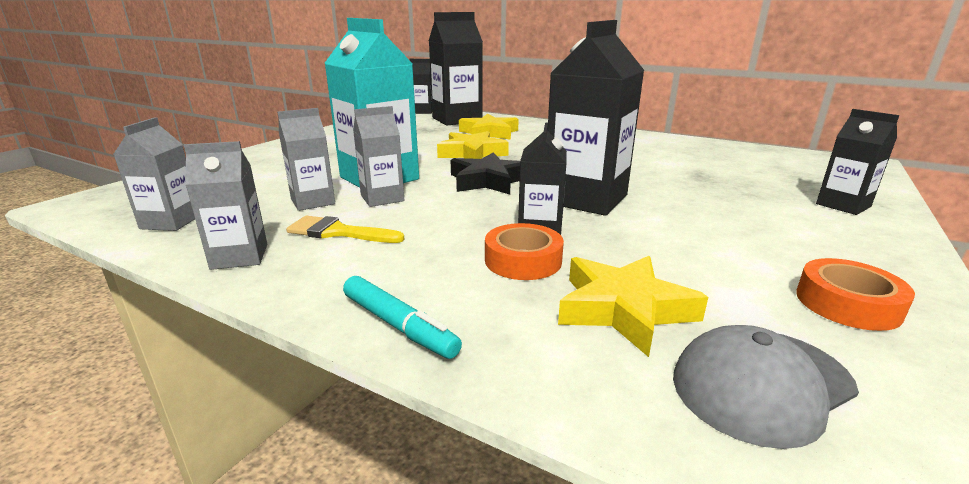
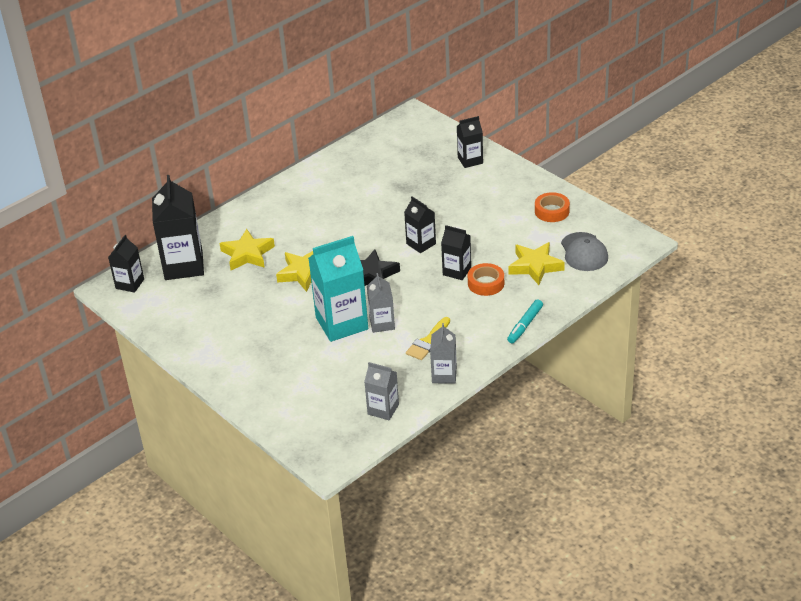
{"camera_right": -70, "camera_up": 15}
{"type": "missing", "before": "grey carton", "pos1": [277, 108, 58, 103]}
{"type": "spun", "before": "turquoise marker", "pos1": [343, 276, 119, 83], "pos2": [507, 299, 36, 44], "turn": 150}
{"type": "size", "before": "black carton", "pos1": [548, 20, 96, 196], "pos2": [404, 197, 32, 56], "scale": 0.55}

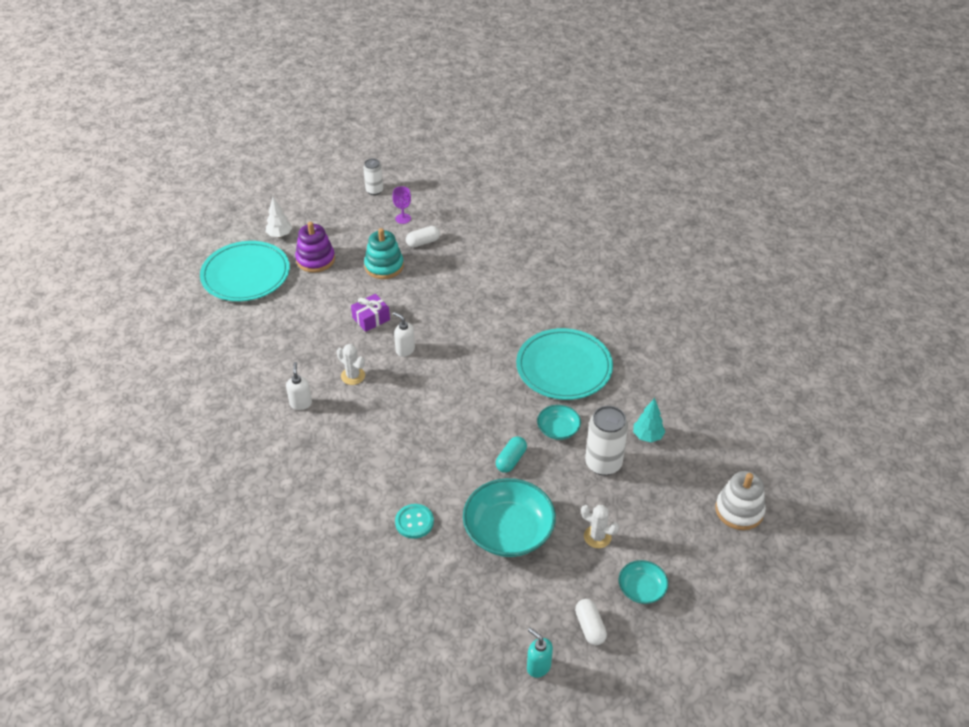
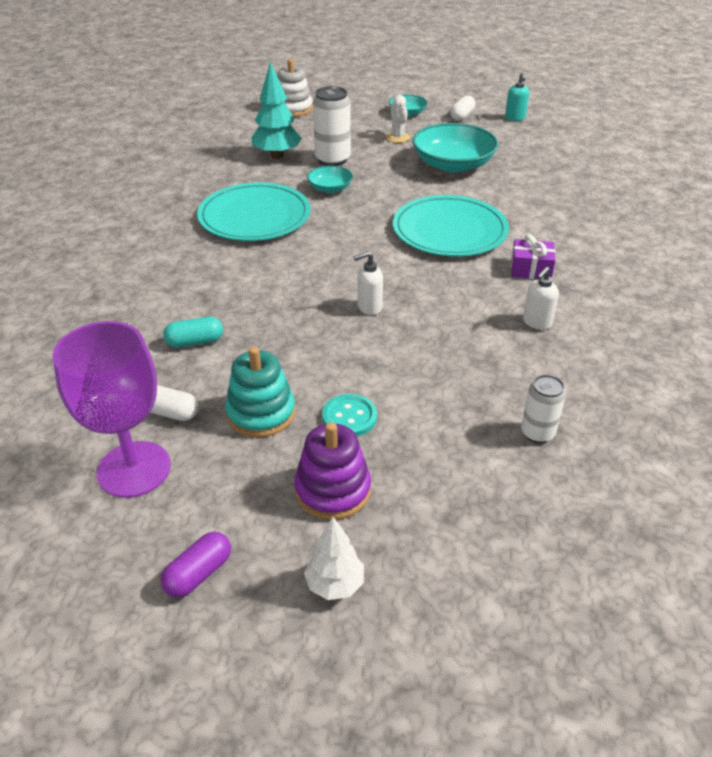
{"camera_right": -135, "camera_up": -5}
{"type": "missing", "before": "white cactus", "pos1": [337, 344, 28, 41]}
{"type": "appeared", "after": "purple capsule", "pos2": [161, 532, 70, 65]}
{"type": "relocated", "before": "turquoise plate", "pos1": [200, 241, 90, 60], "pos2": [393, 195, 116, 62]}
{"type": "relocated", "before": "purple gift", "pos1": [351, 294, 39, 38], "pos2": [511, 234, 45, 45]}
{"type": "relocated", "before": "white can", "pos1": [363, 158, 20, 37], "pos2": [521, 375, 45, 68]}
{"type": "relocated", "before": "turquoise button", "pos1": [395, 504, 39, 35], "pos2": [322, 394, 55, 43]}
{"type": "relocated", "before": "turquoise capsule", "pos1": [496, 436, 31, 37], "pos2": [163, 317, 60, 31]}
{"type": "spun", "before": "white soap dispenser", "pos1": [393, 312, 22, 45], "pos2": [353, 251, 30, 64], "turn": 75}
{"type": "size", "before": "purple goblet", "pos1": [392, 186, 19, 38], "pos2": [52, 321, 119, 177], "scale": 2.33}
{"type": "size", "before": "turquoise tree", "pos1": [633, 398, 32, 44], "pos2": [252, 61, 50, 98], "scale": 1.61}

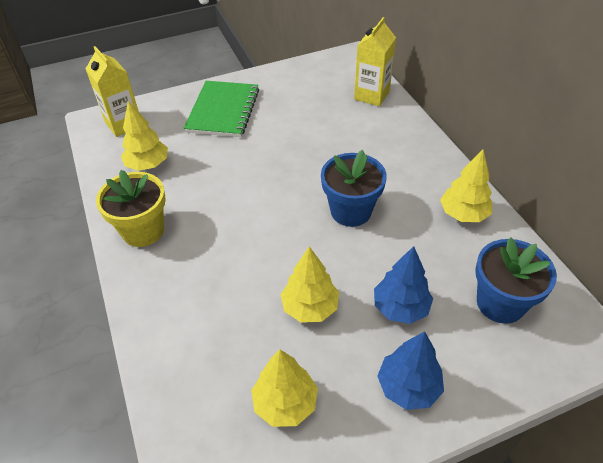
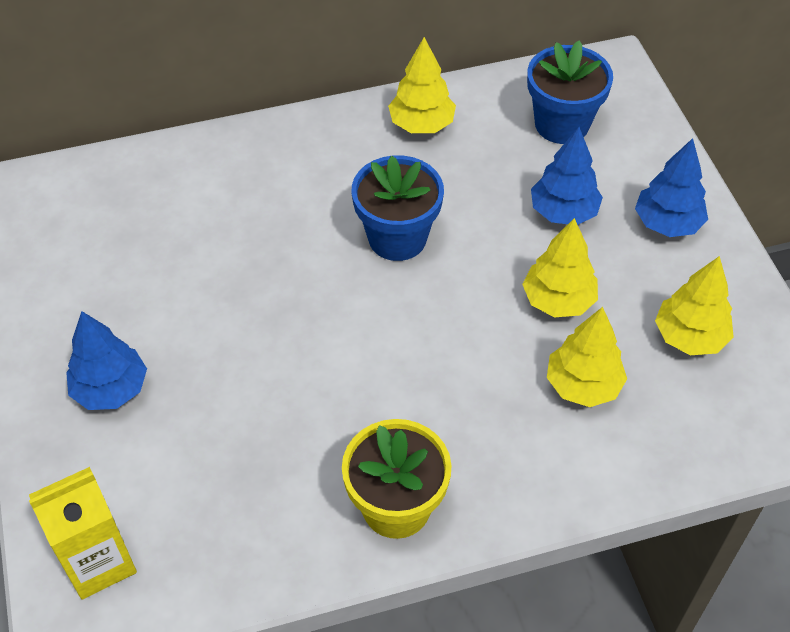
{"camera_right": -85, "camera_up": 5}
{"type": "missing", "before": "yellow carton", "pos1": [354, 17, 42, 89]}
{"type": "relocated", "before": "yellow tree", "pos1": [121, 101, 47, 70], "pos2": [547, 307, 80, 100]}
{"type": "exchanged", "before": "green notebook", "after": "blue tree", "pos1": [184, 81, 75, 56], "pos2": [66, 311, 81, 99]}

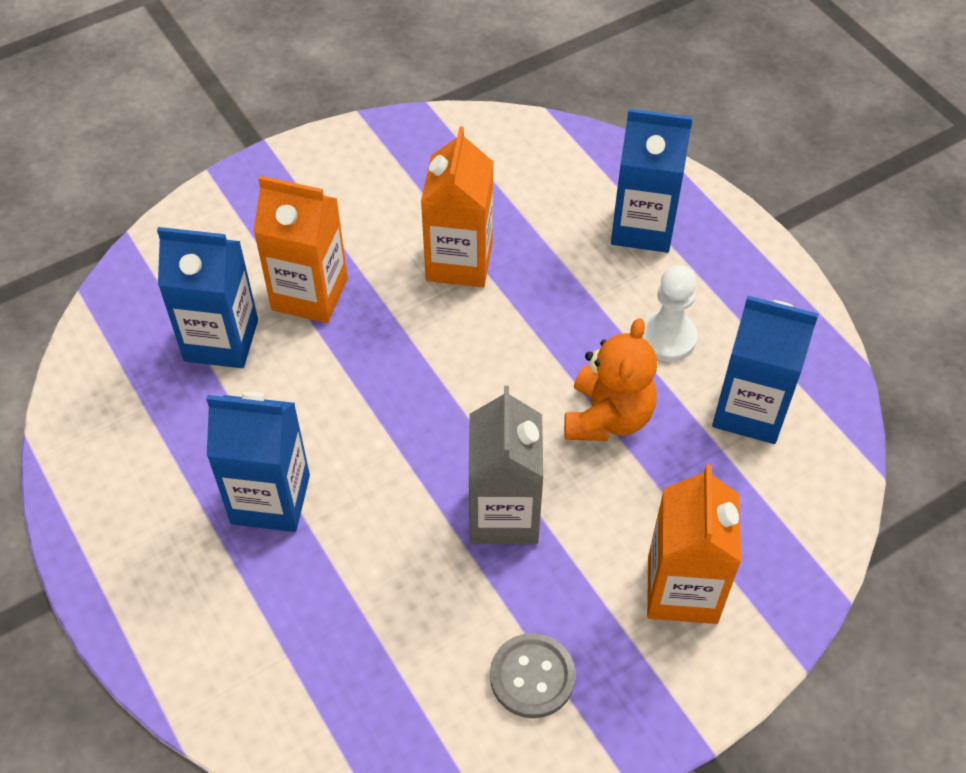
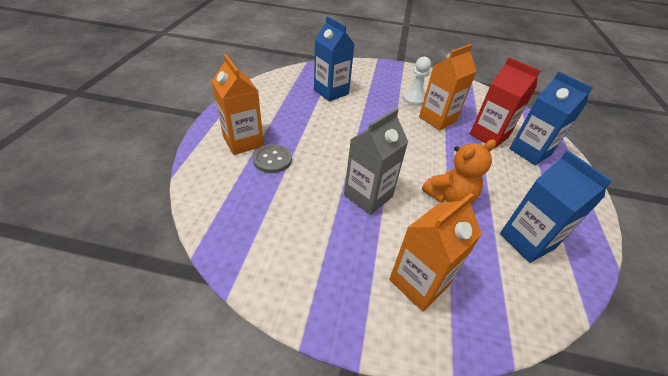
{"camera_right": 40, "camera_up": -10}
{"type": "missing", "before": "blue carton", "pos1": [206, 392, 104, 140]}
{"type": "appeared", "after": "red carton", "pos2": [470, 57, 71, 91]}
{"type": "relocated", "before": "orange carton", "pos1": [253, 176, 95, 147], "pos2": [211, 54, 53, 101]}
{"type": "relocated", "before": "grey button", "pos1": [490, 633, 86, 85], "pos2": [253, 144, 39, 29]}
{"type": "relocated", "before": "white pawn", "pos1": [642, 265, 56, 97], "pos2": [402, 57, 29, 49]}

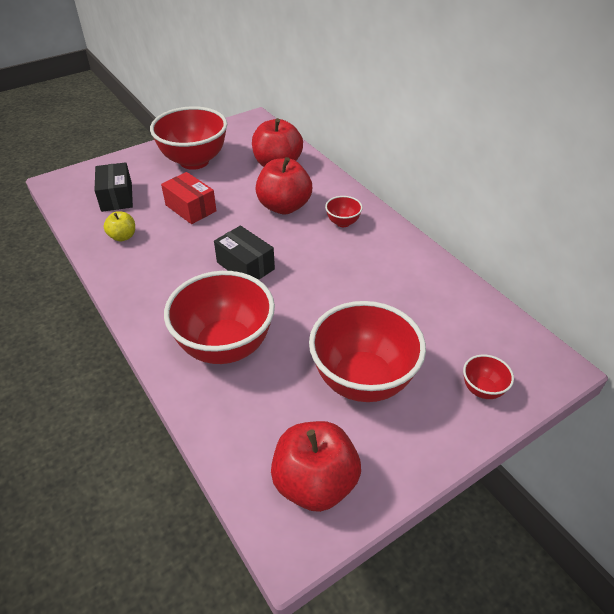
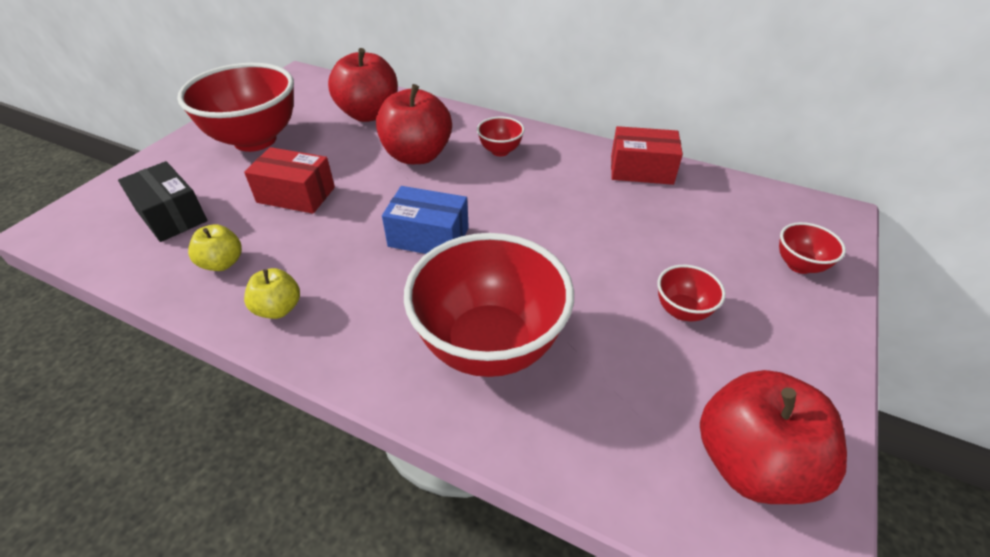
{"camera_right": -30, "camera_up": 0}
{"type": "appeared", "after": "yellow apple", "pos2": [244, 268, 56, 51]}
{"type": "appeared", "after": "red box", "pos2": [611, 126, 72, 59]}
{"type": "colour", "before": "black box", "after": "blue box", "pos1": [214, 225, 61, 55], "pos2": [382, 186, 87, 68]}
{"type": "size", "before": "red bowl", "pos1": [309, 301, 117, 101], "pos2": [657, 265, 69, 56], "scale": 0.44}

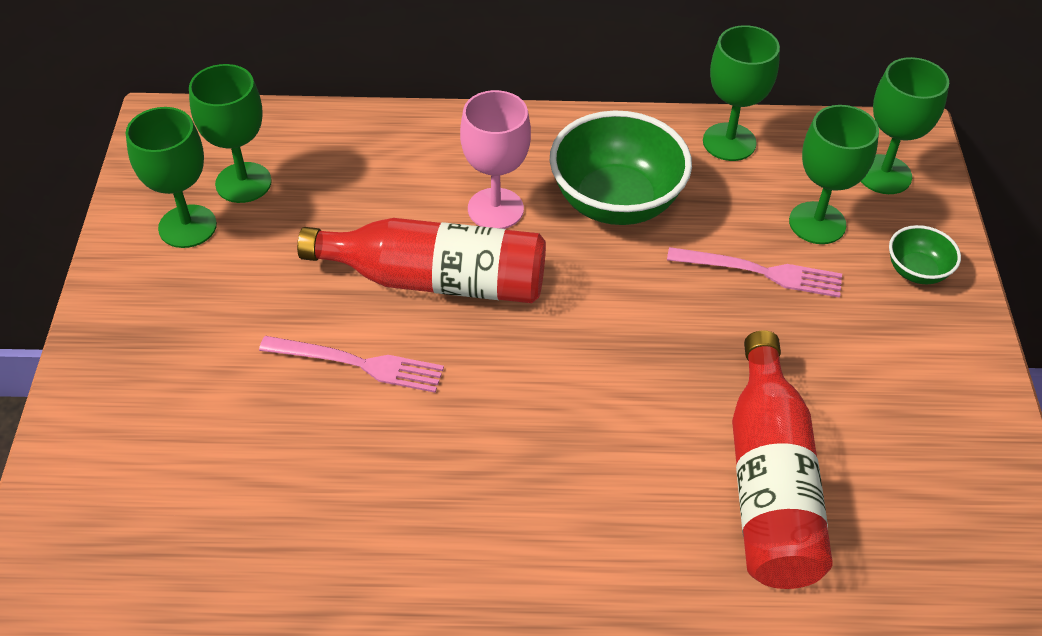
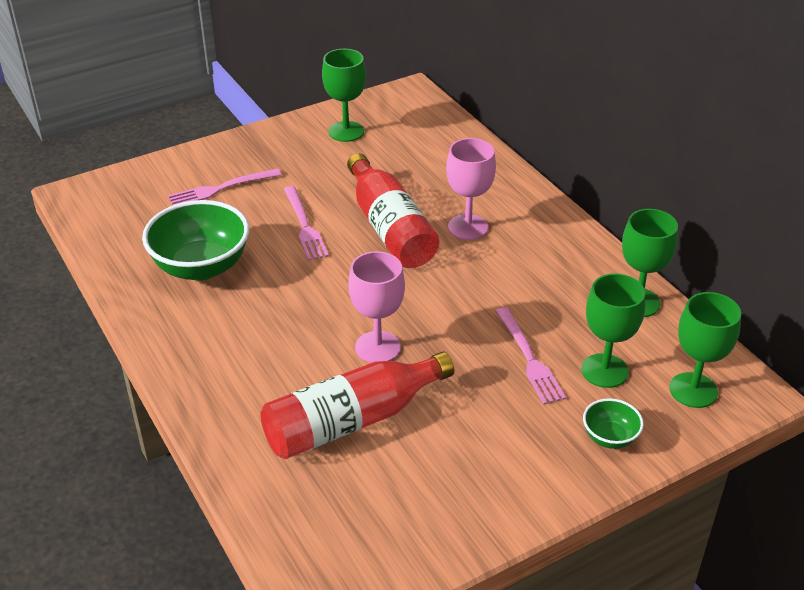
{"camera_right": 60, "camera_up": -10}
{"type": "missing", "before": "green goblet", "pos1": [189, 64, 83, 139]}
{"type": "appeared", "after": "pink fork", "pos2": [168, 168, 113, 37]}
{"type": "appeared", "after": "pink goblet", "pos2": [348, 251, 57, 112]}
{"type": "relocated", "before": "green bowl", "pos1": [550, 110, 142, 115], "pos2": [142, 200, 107, 81]}

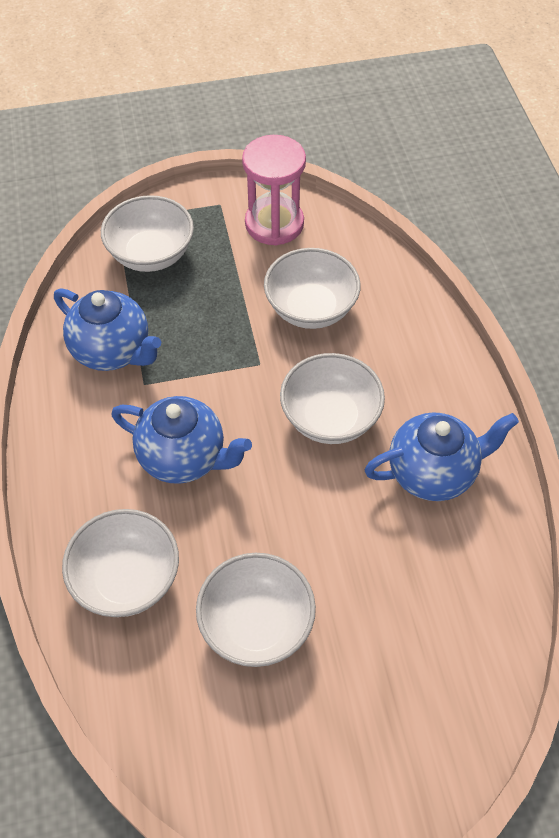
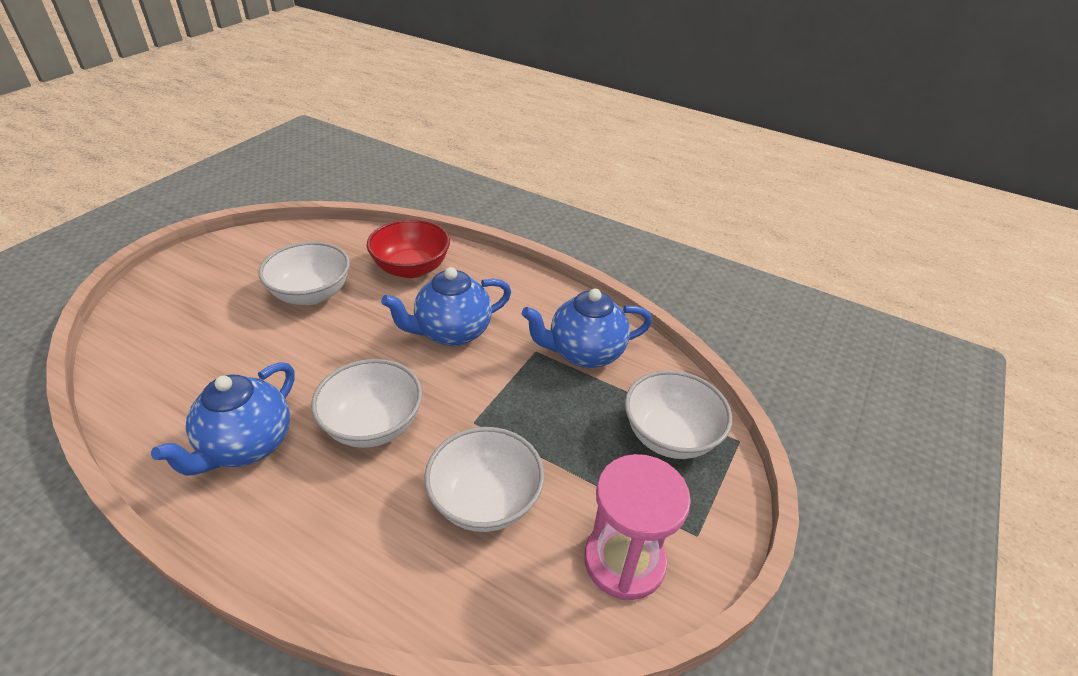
{"camera_right": 130, "camera_up": -15}
{"type": "colour", "before": "white bowl", "after": "red bowl", "pos1": [62, 509, 117, 108], "pos2": [367, 219, 83, 59]}

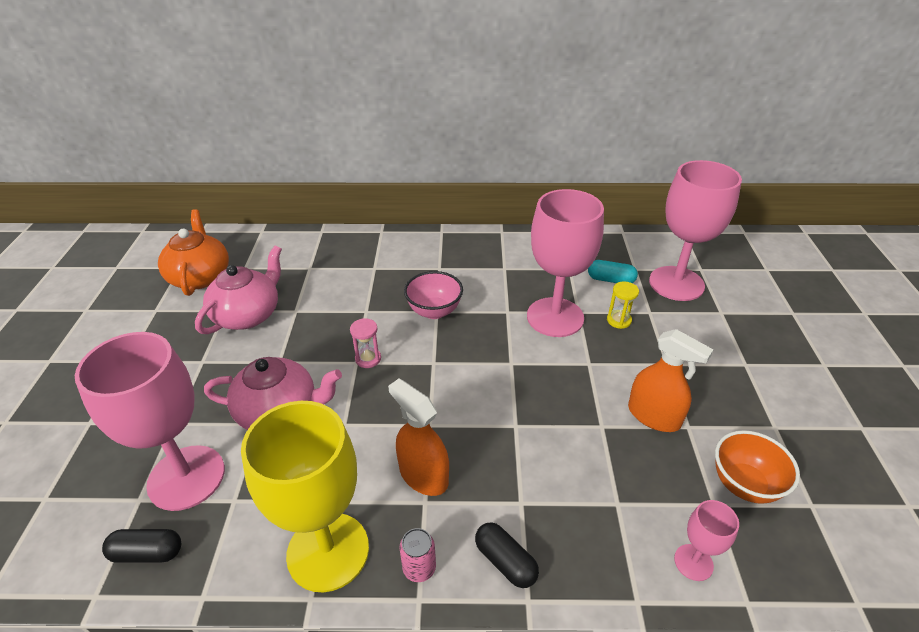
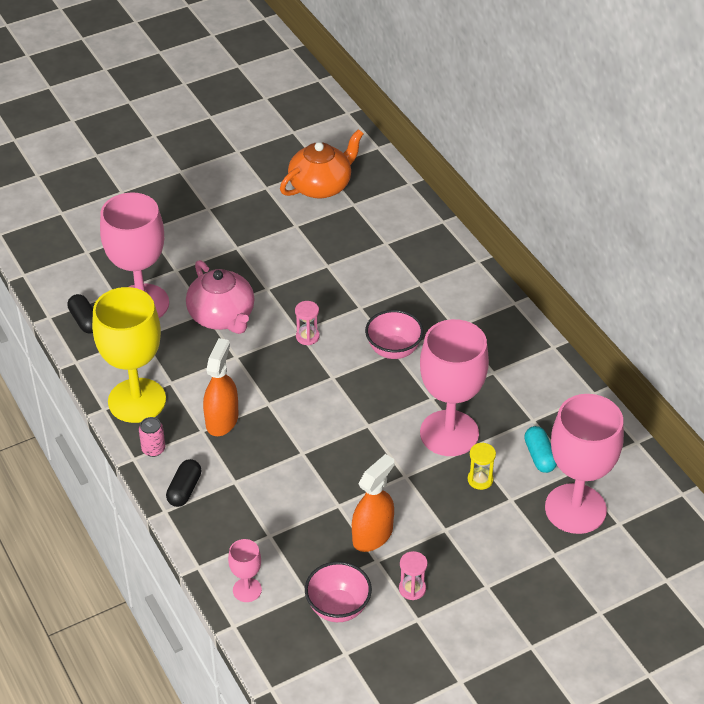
{"camera_right": 60, "camera_up": 5}
{"type": "missing", "before": "pink teapot", "pos1": [195, 246, 87, 88]}
{"type": "appeared", "after": "pink hourglass", "pos2": [399, 551, 29, 49]}
{"type": "colour", "before": "orange bowl", "after": "pink bowl", "pos1": [715, 430, 85, 74], "pos2": [305, 561, 67, 61]}
{"type": "spun", "before": "orange spray bottle", "pos1": [628, 329, 86, 103], "pos2": [352, 454, 42, 98], "turn": -150}

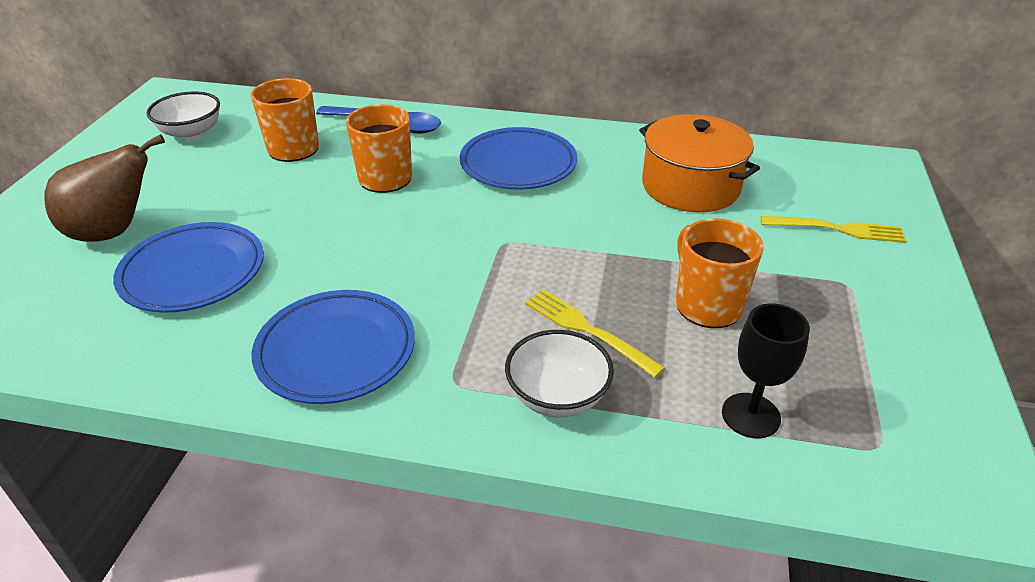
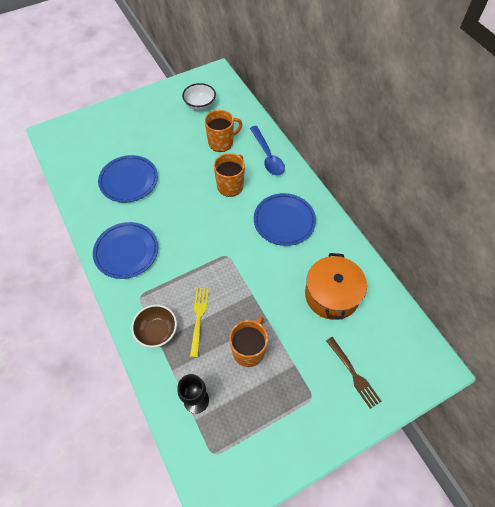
{"camera_right": 50, "camera_up": 20}
{"type": "missing", "before": "brown pear", "pos1": [45, 134, 120, 108]}
{"type": "colour", "before": "white bowl", "after": "brown bowl", "pos1": [505, 330, 109, 88], "pos2": [131, 305, 46, 43]}
{"type": "colour", "before": "yellow fork", "after": "brown fork", "pos1": [761, 216, 145, 27], "pos2": [326, 337, 56, 72]}

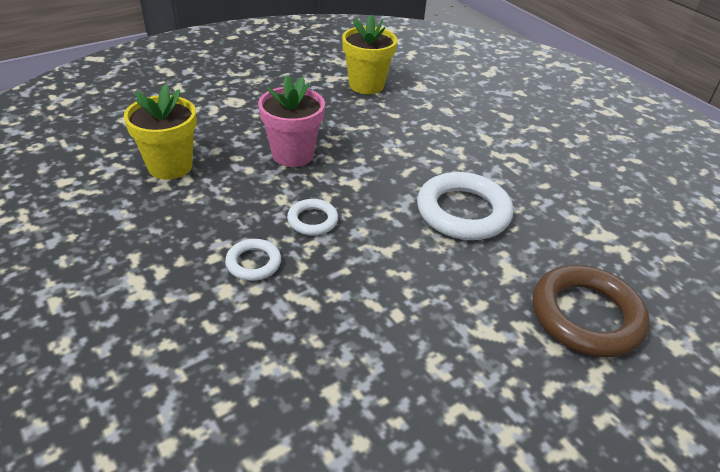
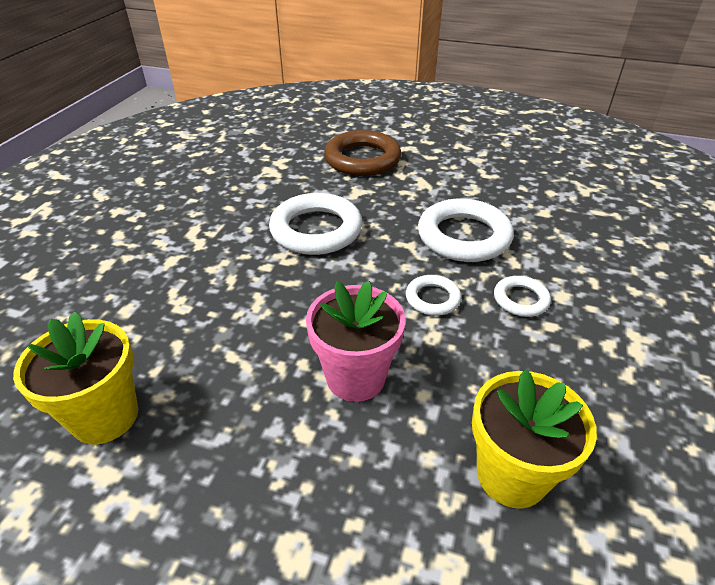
{"camera_right": -125, "camera_up": 0}
{"type": "appeared", "after": "white ring", "pos2": [418, 198, 96, 64]}

